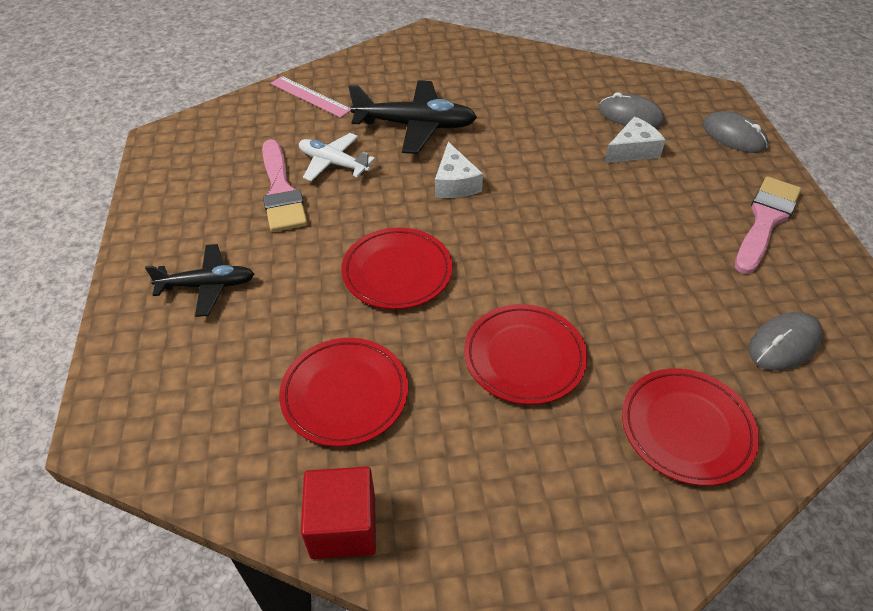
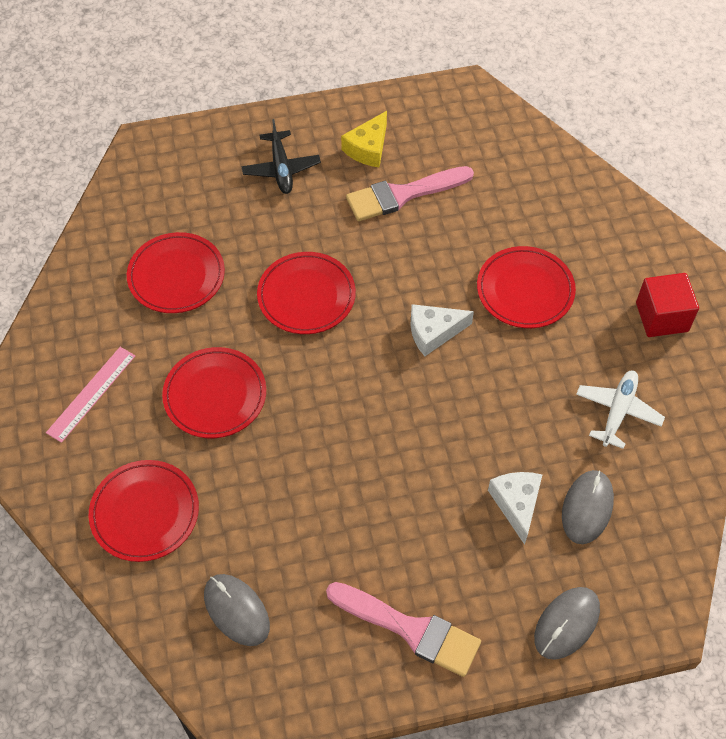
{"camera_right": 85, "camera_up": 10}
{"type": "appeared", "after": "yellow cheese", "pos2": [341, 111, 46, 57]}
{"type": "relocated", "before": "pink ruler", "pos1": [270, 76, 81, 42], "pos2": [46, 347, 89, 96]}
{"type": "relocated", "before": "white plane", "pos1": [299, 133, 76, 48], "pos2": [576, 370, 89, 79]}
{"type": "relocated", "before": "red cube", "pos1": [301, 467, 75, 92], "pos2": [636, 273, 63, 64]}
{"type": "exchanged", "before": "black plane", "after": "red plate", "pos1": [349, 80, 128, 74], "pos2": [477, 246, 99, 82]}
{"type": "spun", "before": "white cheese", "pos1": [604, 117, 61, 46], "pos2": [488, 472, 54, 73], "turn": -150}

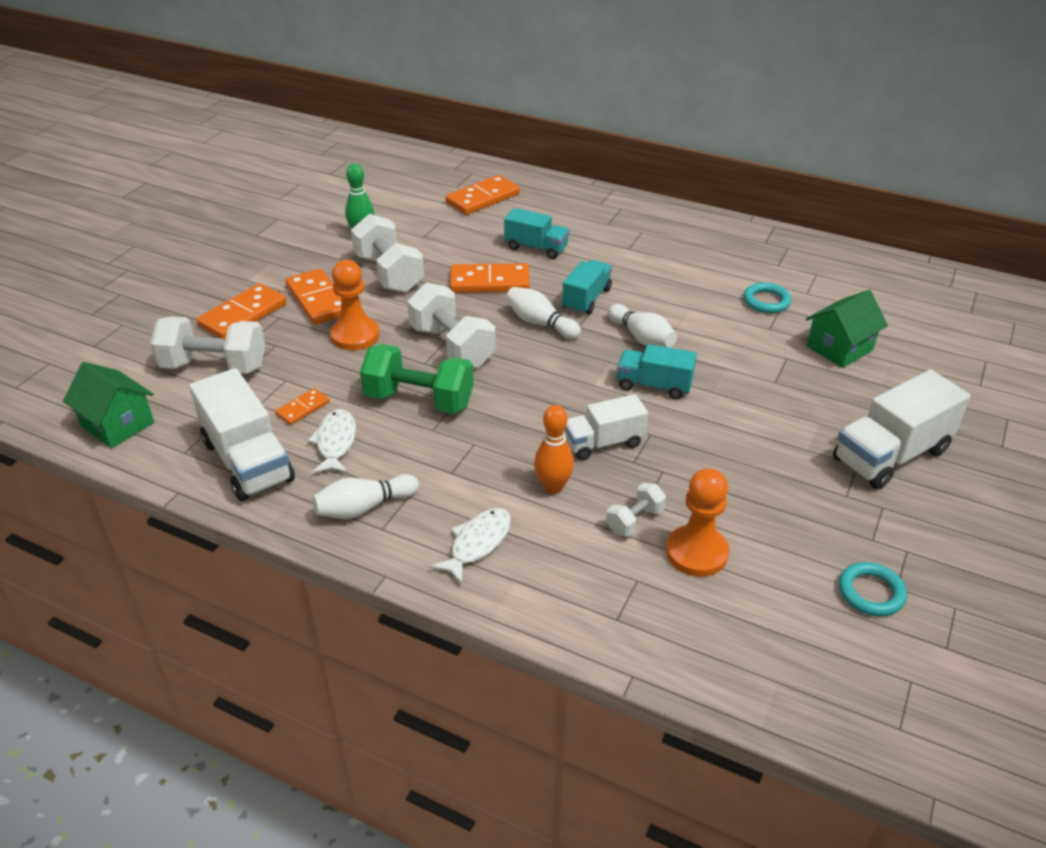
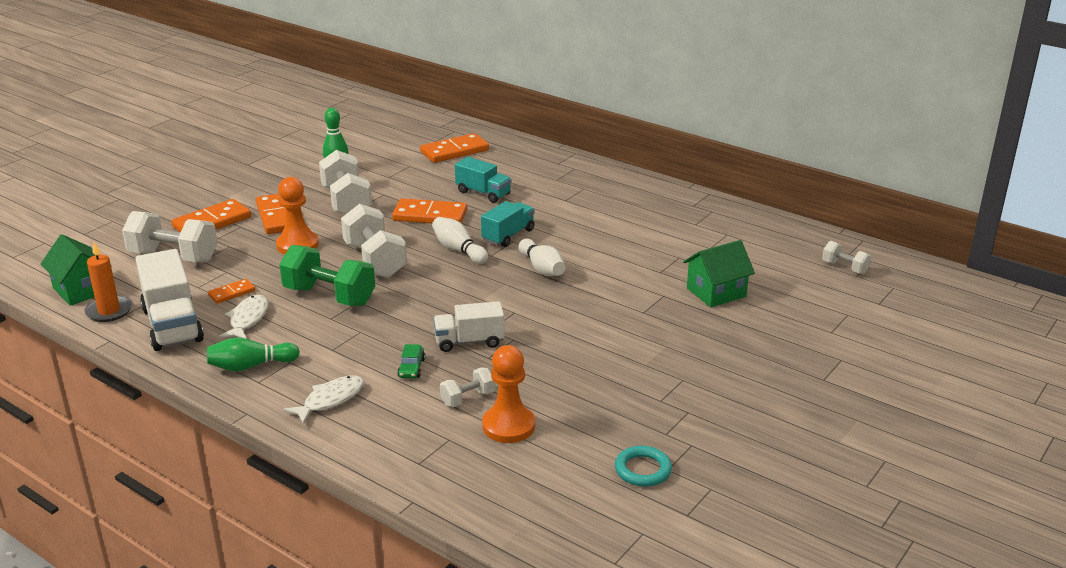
{"camera_right": 10, "camera_up": -10}
{"type": "missing", "before": "turquoise truck", "pos1": [617, 344, 80, 55]}
{"type": "missing", "before": "turquoise ring", "pos1": [744, 283, 47, 30]}
{"type": "missing", "before": "white truck", "pos1": [833, 370, 138, 120]}
{"type": "appeared", "after": "orange candle", "pos2": [84, 242, 48, 80]}
{"type": "appeared", "after": "white dumbbell", "pos2": [822, 241, 49, 33]}
{"type": "exchanged", "before": "orange bowling pin", "after": "green car", "pos1": [534, 405, 40, 89], "pos2": [397, 344, 28, 35]}
{"type": "colour", "before": "white bowling pin", "after": "green bowling pin", "pos1": [312, 474, 107, 45], "pos2": [207, 337, 93, 34]}

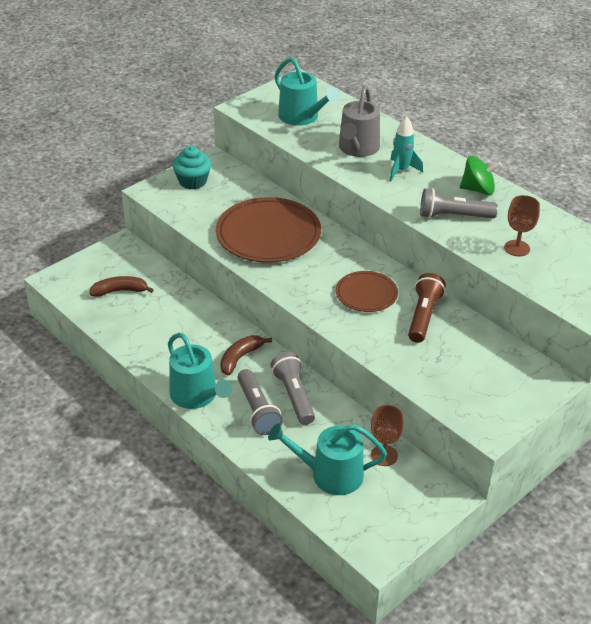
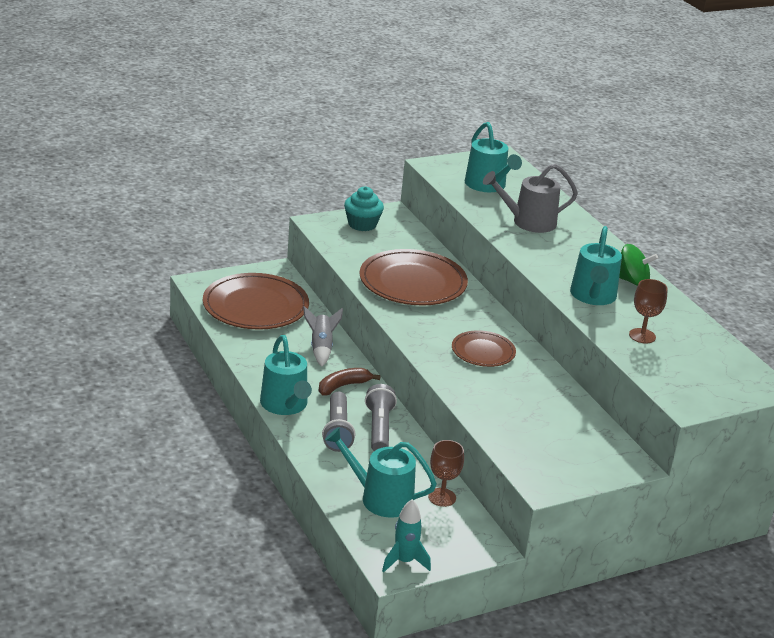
{"camera_right": 15, "camera_up": -10}
{"type": "missing", "before": "brown flashlight", "pos1": [408, 273, 38, 70]}
{"type": "appeared", "after": "grey rocket", "pos2": [303, 306, 40, 60]}
{"type": "relocated", "before": "turquoise rocket", "pos1": [390, 116, 33, 65], "pos2": [382, 499, 49, 73]}
{"type": "exchanged", "before": "brown banana", "after": "brown plate", "pos1": [89, 276, 65, 21], "pos2": [203, 273, 106, 57]}
{"type": "exchanged", "before": "grey flashlight", "after": "turquoise watering can", "pos1": [420, 188, 78, 30], "pos2": [570, 226, 52, 79]}
{"type": "spun", "before": "grey watering can", "pos1": [339, 85, 41, 72], "pos2": [483, 164, 95, 69], "turn": 45}

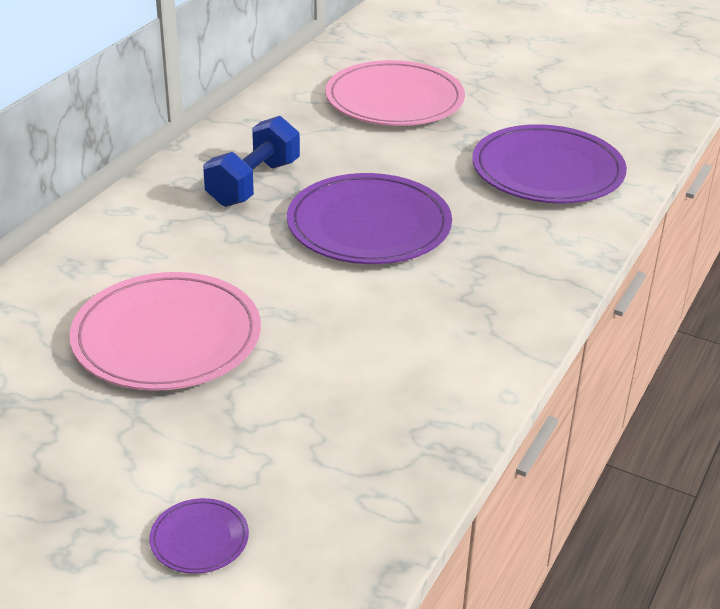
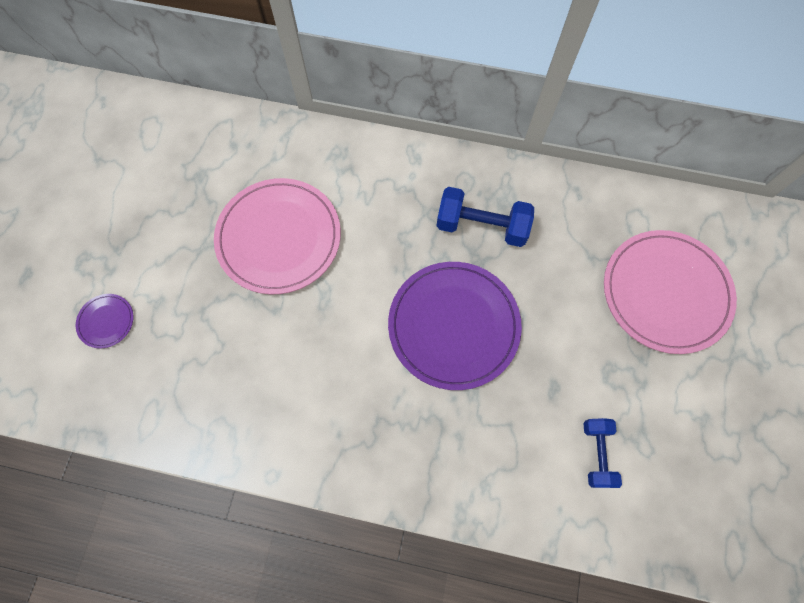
{"camera_right": 75, "camera_up": 35}
{"type": "exchanged", "before": "purple plate", "after": "blue dumbbell", "pos1": [472, 124, 155, 80], "pos2": [583, 418, 39, 70]}

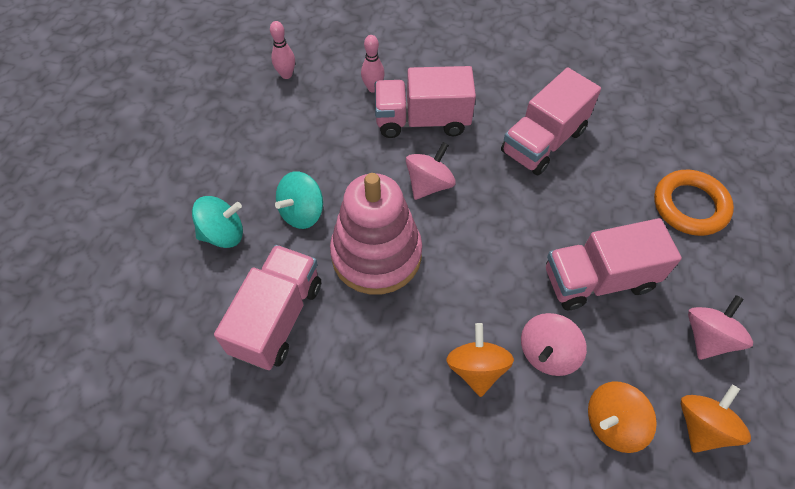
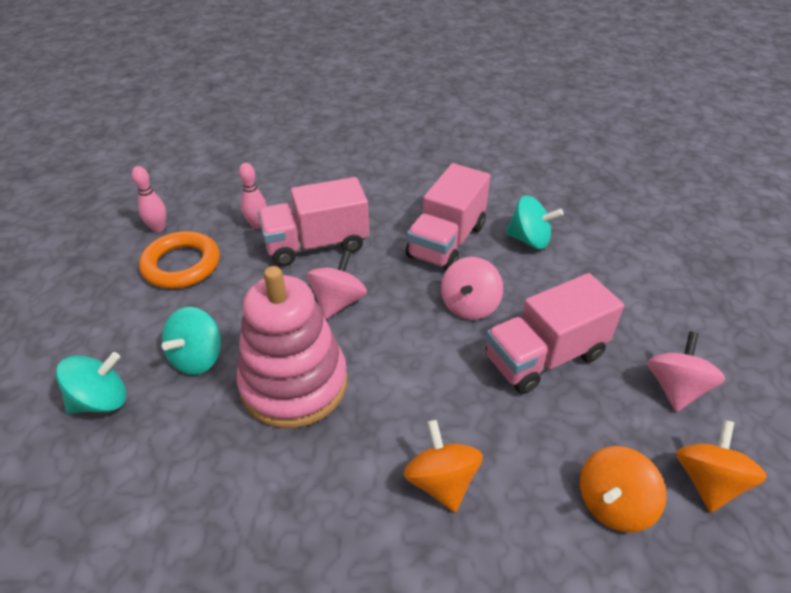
{"camera_right": -15, "camera_up": -15}
{"type": "missing", "before": "pink truck", "pos1": [214, 245, 107, 125]}
{"type": "appeared", "after": "turquoise spinning top", "pos2": [505, 196, 58, 53]}
{"type": "relocated", "before": "pink spinning top", "pos1": [521, 313, 66, 63], "pos2": [441, 257, 62, 63]}
{"type": "relocated", "before": "orange ring", "pos1": [654, 170, 80, 66], "pos2": [139, 231, 81, 58]}

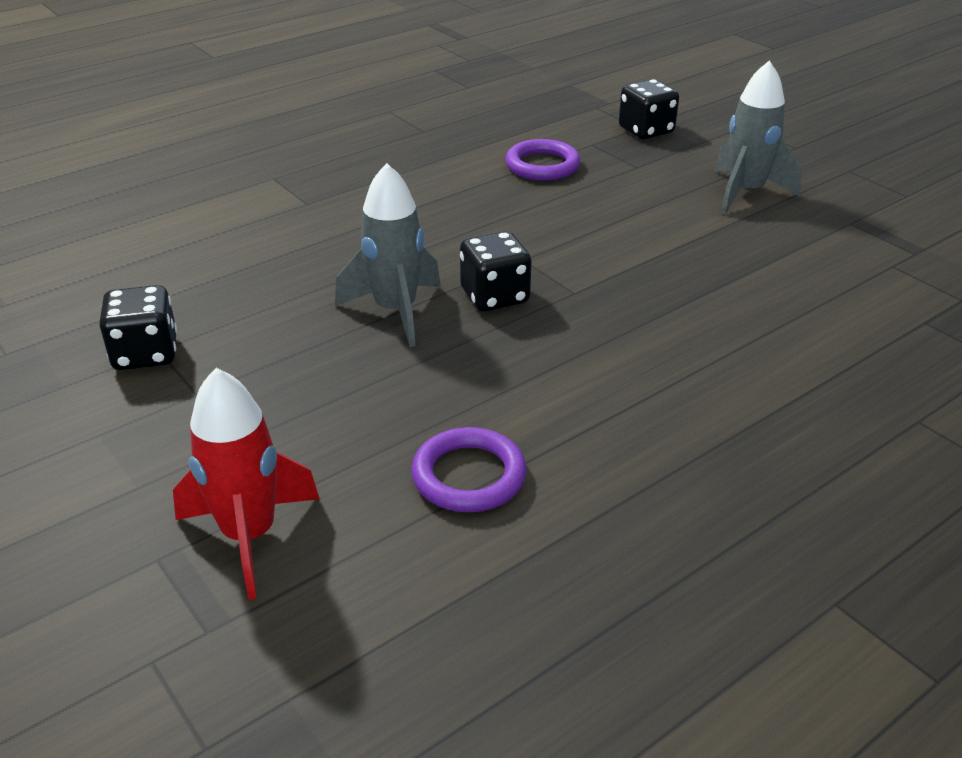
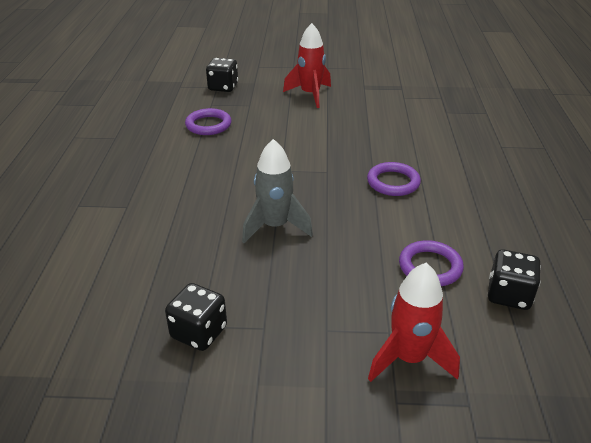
{"camera_right": -50, "camera_up": 0}
{"type": "appeared", "after": "purple ring", "pos2": [367, 162, 54, 34]}
{"type": "relocated", "before": "black dice", "pos1": [460, 231, 71, 81], "pos2": [488, 250, 53, 60]}
{"type": "colour", "before": "grey rocket", "after": "red rocket", "pos1": [714, 60, 88, 155], "pos2": [283, 23, 48, 85]}

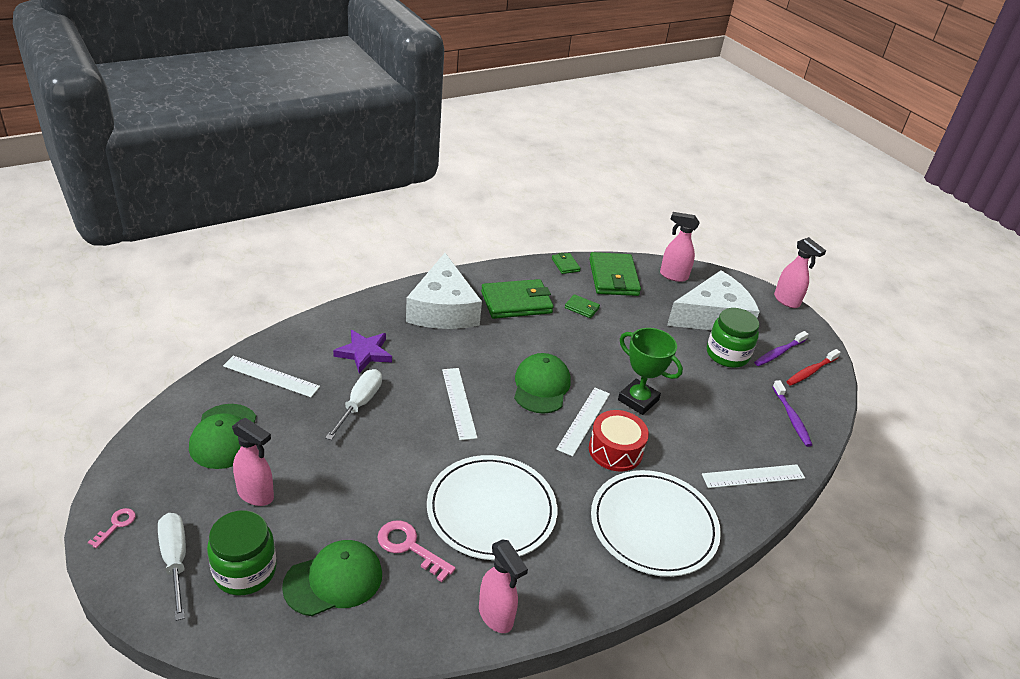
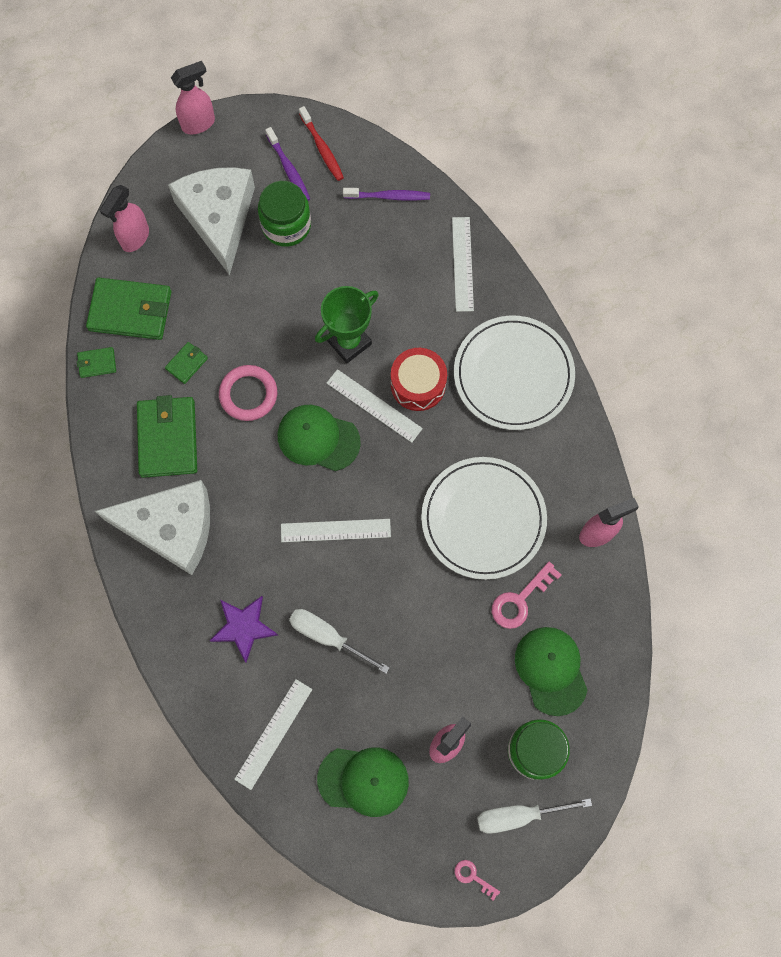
{"camera_right": -75, "camera_up": 35}
{"type": "appeared", "after": "pink ring", "pos2": [219, 365, 58, 56]}

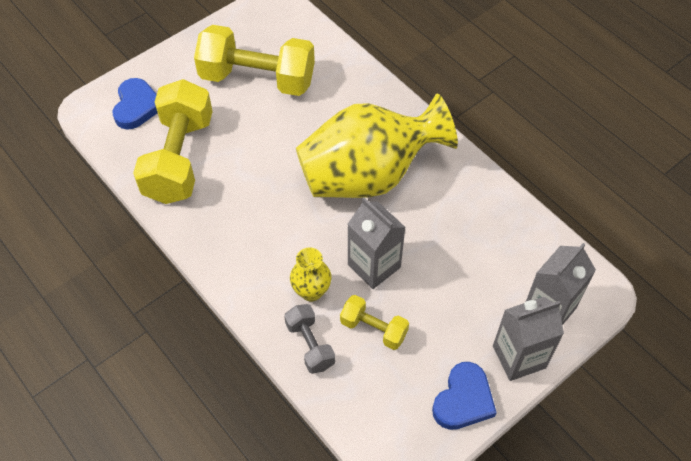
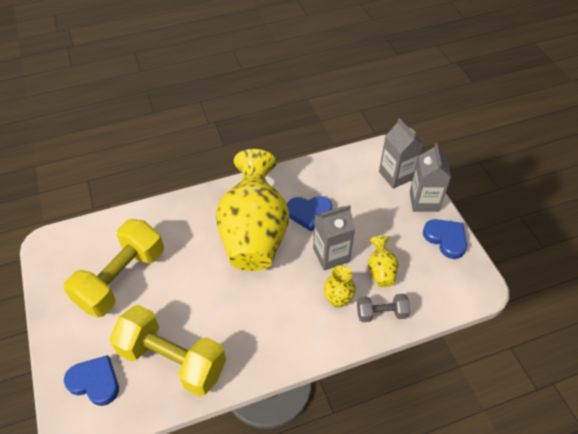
{"camera_right": -70, "camera_up": -5}
{"type": "appeared", "after": "blue heart", "pos2": [287, 196, 45, 35]}
{"type": "exchanged", "before": "yellow dumbbell", "after": "yellow vase", "pos1": [340, 295, 69, 55], "pos2": [368, 235, 31, 52]}

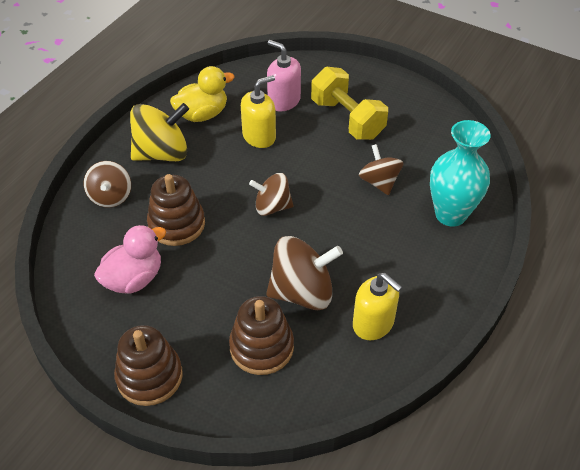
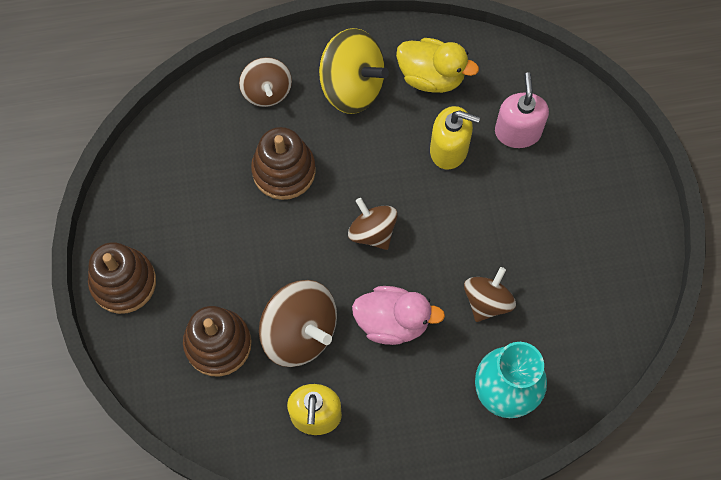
{"camera_right": 50, "camera_up": 20}
{"type": "missing", "before": "yellow dumbbell", "pos1": [311, 67, 77, 73]}
{"type": "relocated", "before": "pink duck", "pos1": [94, 225, 72, 69], "pos2": [352, 286, 93, 59]}
{"type": "spun", "before": "brown spinning top", "pos1": [84, 161, 47, 47], "pos2": [239, 57, 53, 50], "turn": -60}

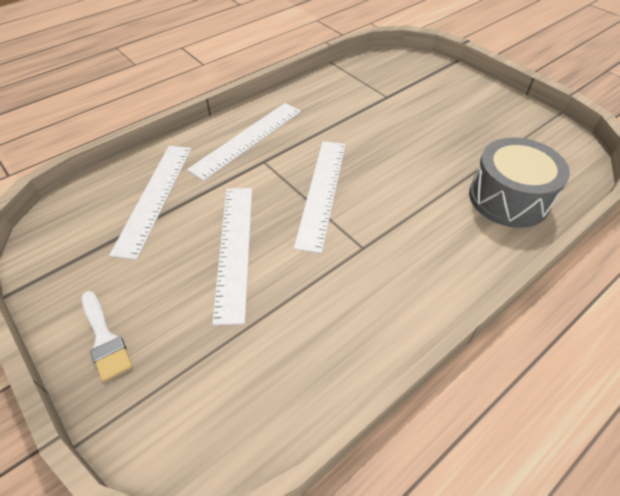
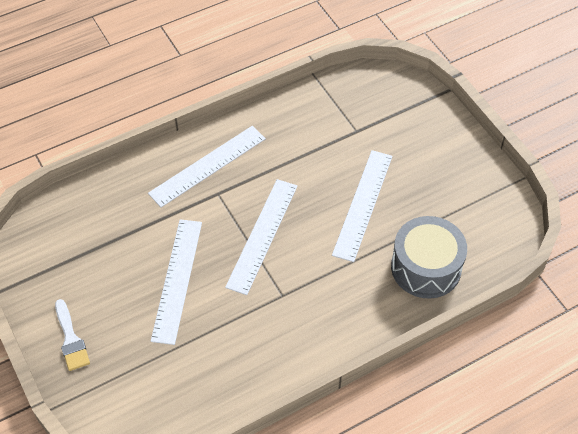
{"camera_right": 10, "camera_up": 5}
{"type": "relocated", "before": "white ruler", "pos1": [109, 146, 82, 114], "pos2": [332, 150, 61, 112]}

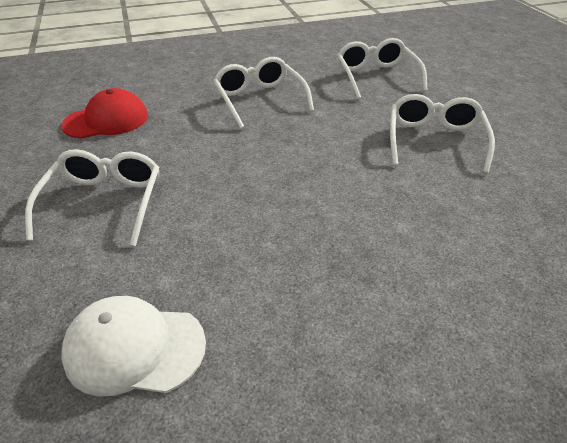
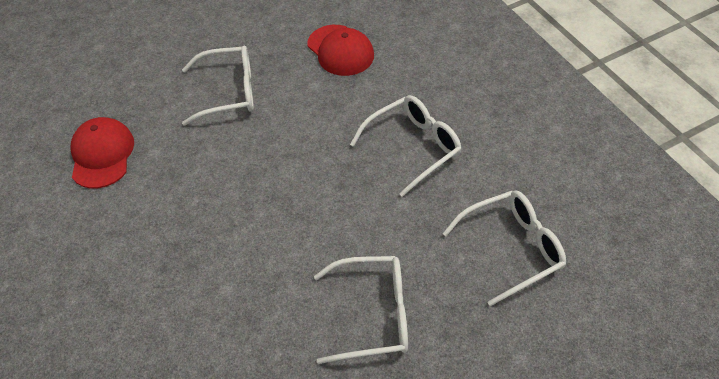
{"camera_right": 80, "camera_up": 10}
{"type": "colour", "before": "white cap", "after": "red cap", "pos1": [61, 296, 145, 101], "pos2": [71, 117, 63, 72]}

